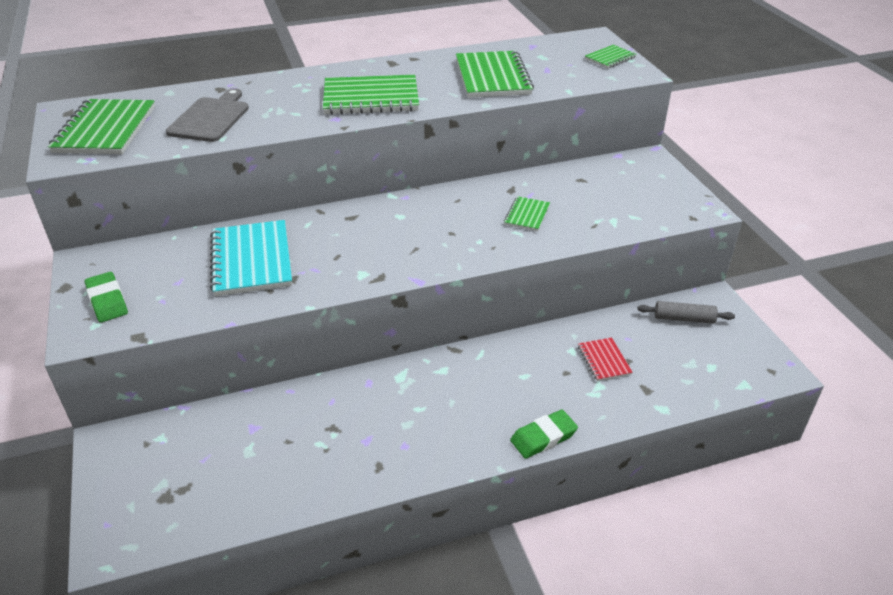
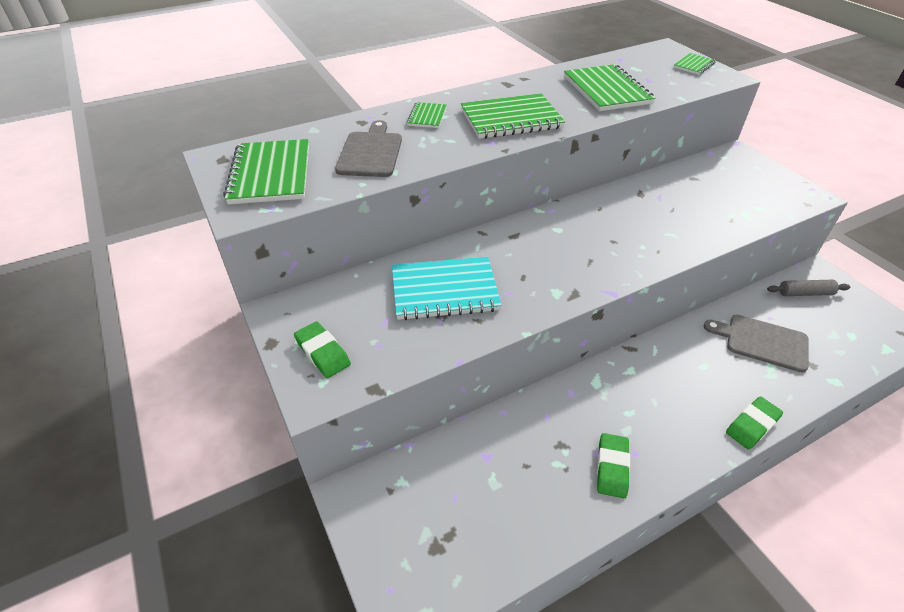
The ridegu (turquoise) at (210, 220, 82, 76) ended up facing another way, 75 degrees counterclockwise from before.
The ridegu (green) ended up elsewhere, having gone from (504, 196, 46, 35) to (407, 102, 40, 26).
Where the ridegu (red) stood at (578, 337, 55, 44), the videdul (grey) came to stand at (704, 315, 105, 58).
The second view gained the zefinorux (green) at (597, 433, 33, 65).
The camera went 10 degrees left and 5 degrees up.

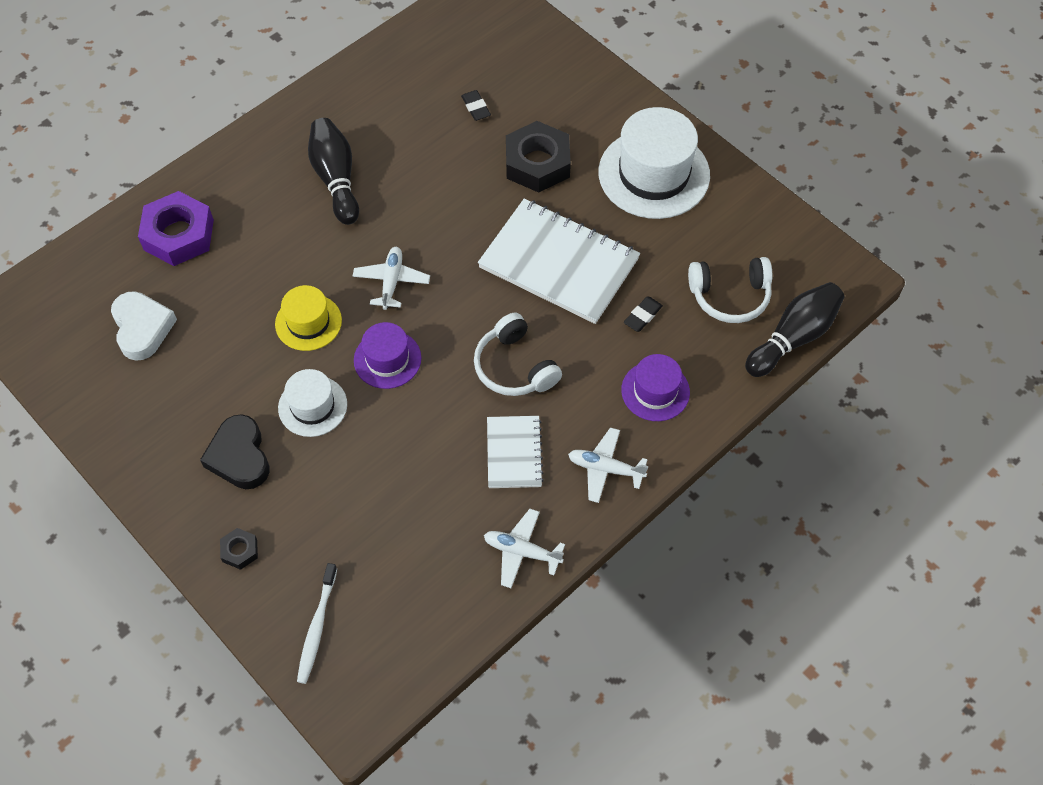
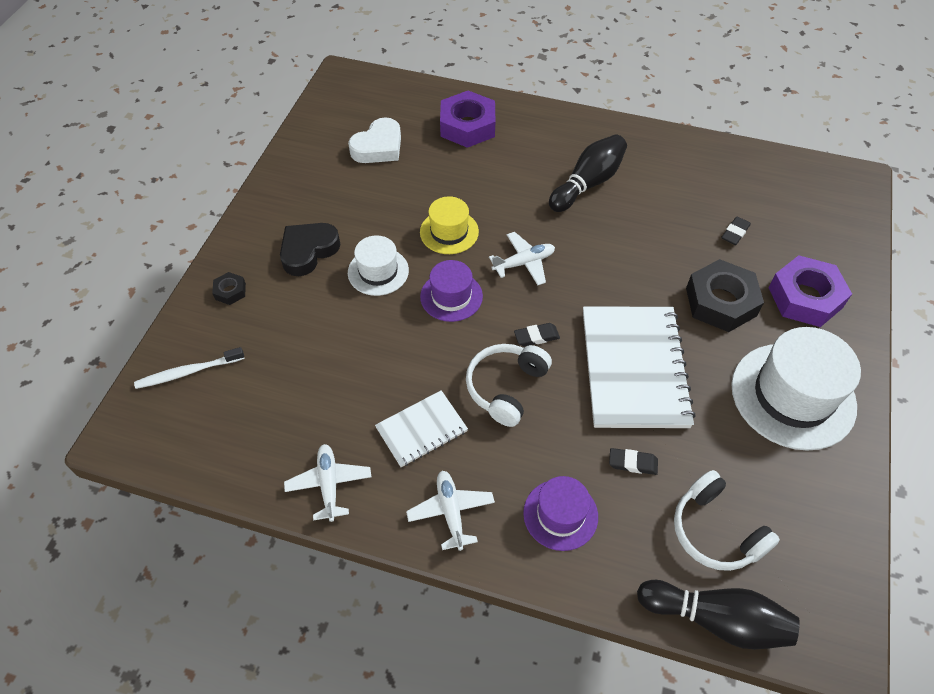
The second view gained the zefinorux (black) at (514, 323, 46, 23).
The second view gained the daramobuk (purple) at (768, 255, 84, 72).
The camera went 60 degrees right and 5 degrees down.

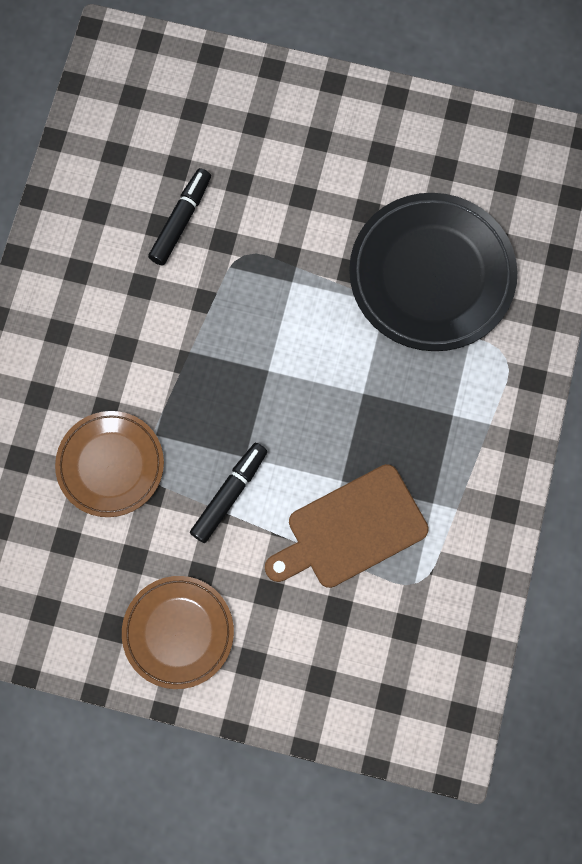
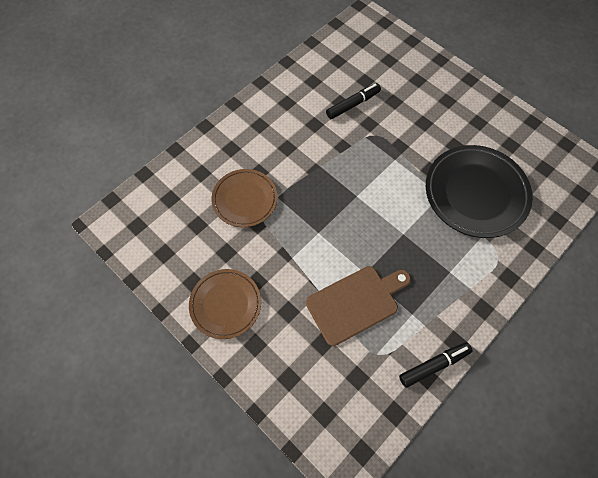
The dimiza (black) ended up elsewhere, having gone from (190, 443, 77, 100) to (399, 342, 73, 46).
The videdul (brown) at (265, 464, 164, 124) ended up facing another way, 150 degrees clockwise from before.
The camera went 30 degrees right and 10 degrees down.

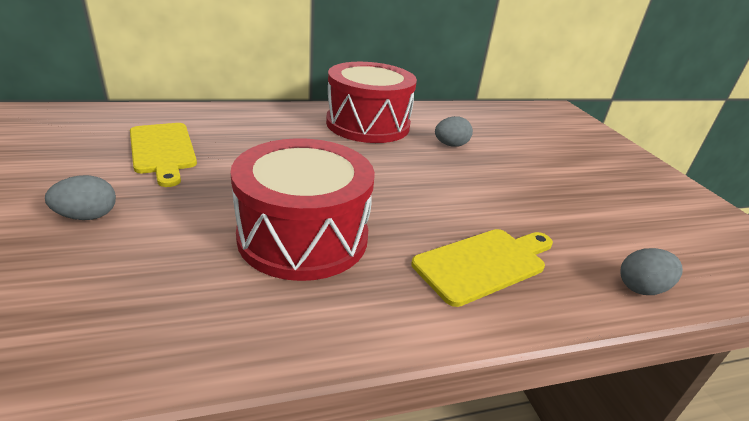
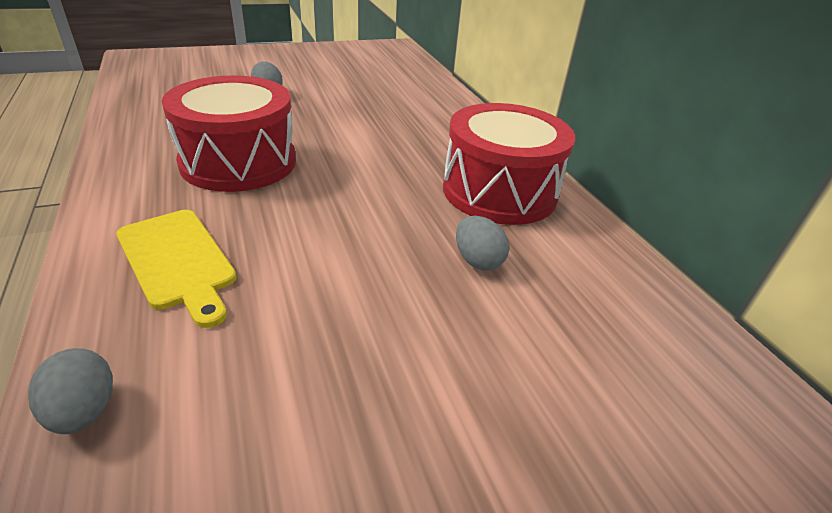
The second view lost the videdul (yellow) at (130, 123, 67, 64).
The camera went 85 degrees right and 5 degrees up.

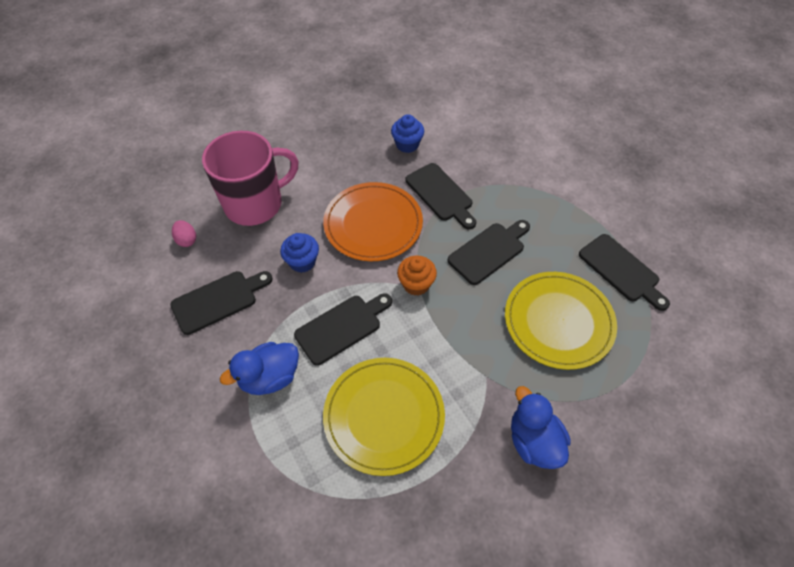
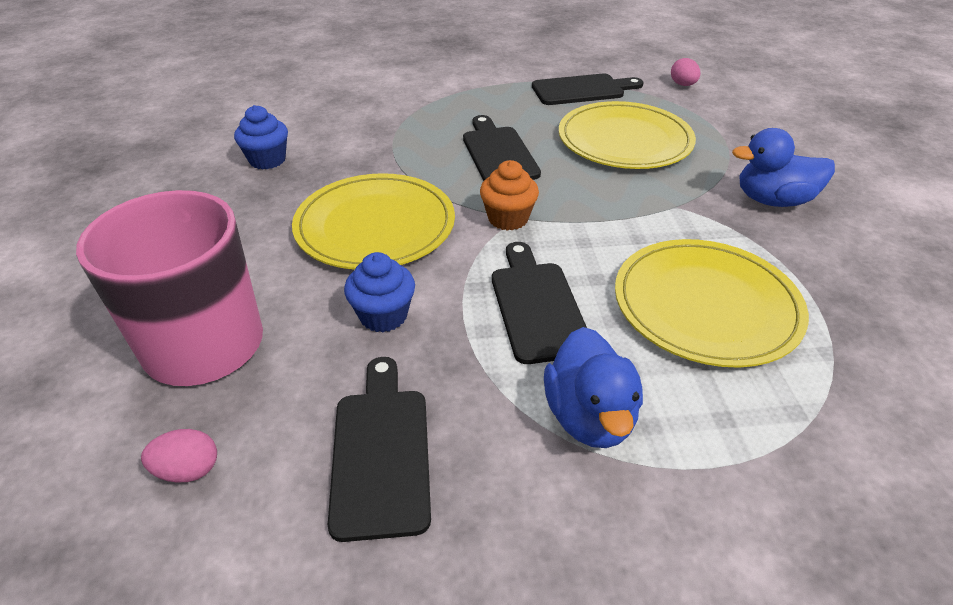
What was the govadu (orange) at (323, 182, 100, 79) turned into the govadu (yellow) at (292, 173, 163, 97).
The second view lost the videdul (black) at (406, 163, 70, 66).
The second view gained the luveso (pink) at (671, 58, 30, 28).
The camera went 65 degrees left and 15 degrees down.

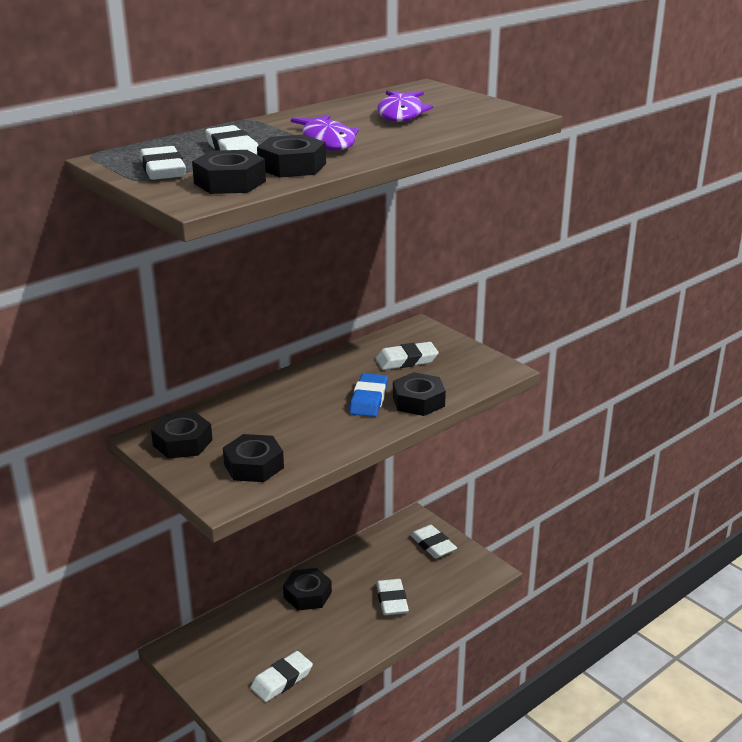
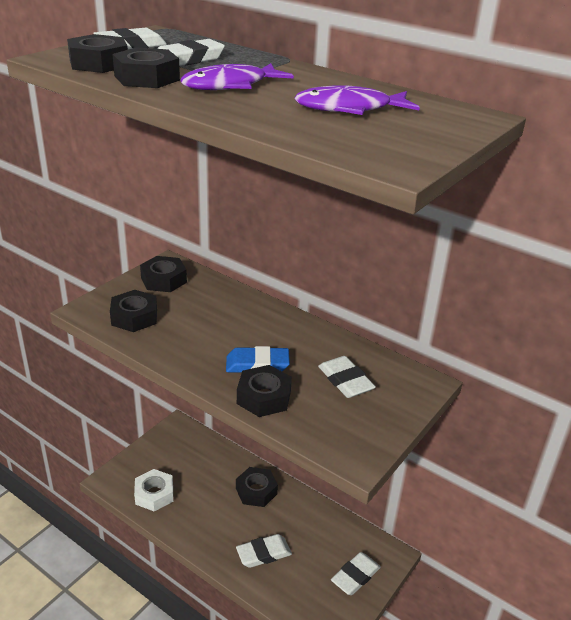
Where the zefinorux (white) stood at (251, 651, 62, 51), the daramobuk (white) came to stand at (134, 469, 39, 43).
The camera went 75 degrees right and 5 degrees up.

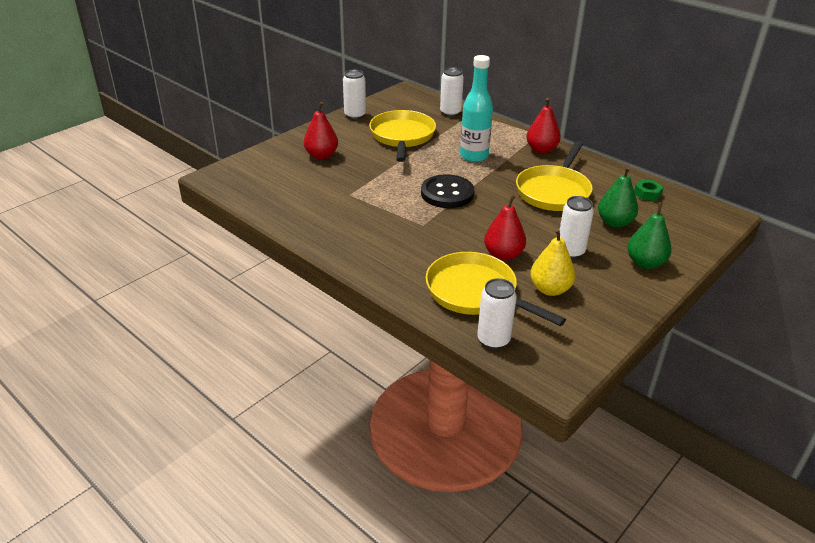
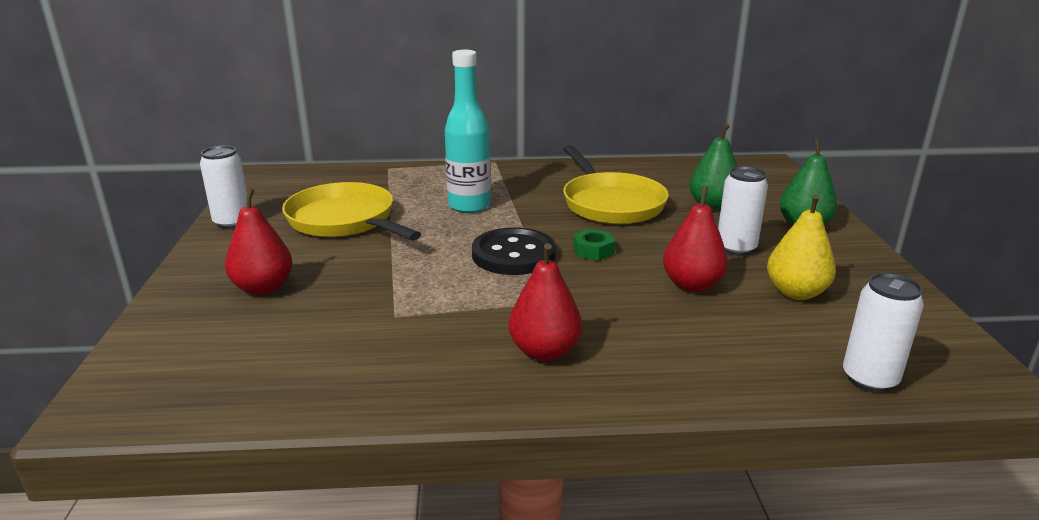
The second view lost the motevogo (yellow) at (425, 252, 141, 74).
The second view lost the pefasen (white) at (440, 67, 24, 50).
The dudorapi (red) ended up elsewhere, having gone from (526, 98, 35, 56) to (509, 243, 73, 118).
The daramobuk (green) ended up elsewhere, having gone from (634, 180, 30, 21) to (573, 229, 42, 32).
The camera went 45 degrees left and 10 degrees down.

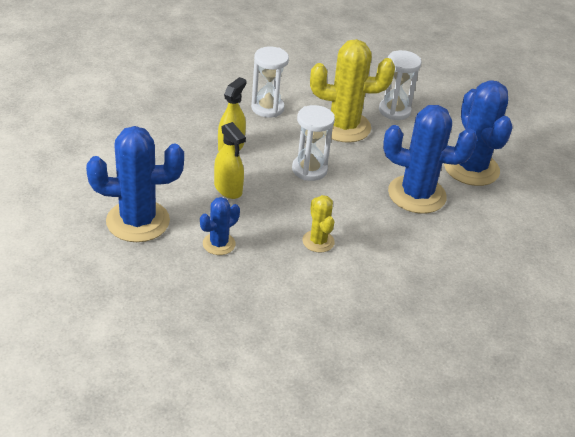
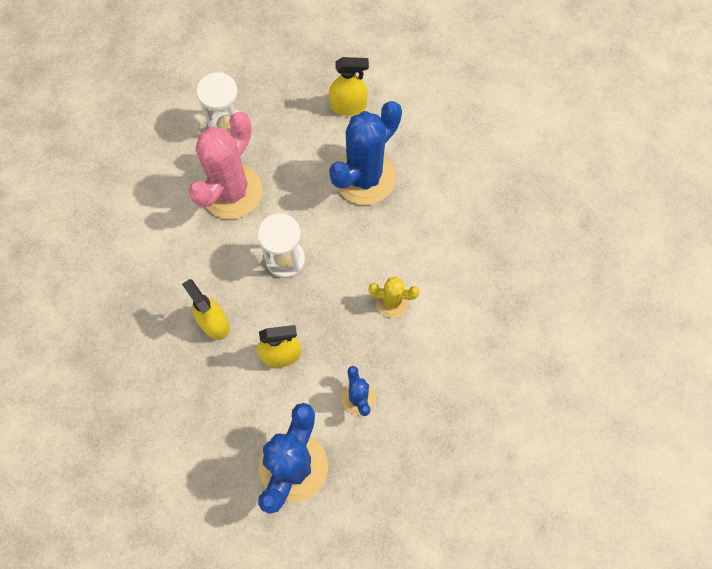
The second view lost the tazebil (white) at (251, 47, 38, 71).
What was the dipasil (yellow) at (310, 39, 85, 104) turned into the dipasil (pink) at (188, 112, 74, 107).
Where the dipasil (blue) stood at (444, 80, 69, 106), the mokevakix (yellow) came to stand at (329, 57, 40, 59).
The camera went 60 degrees left and 30 degrees up.

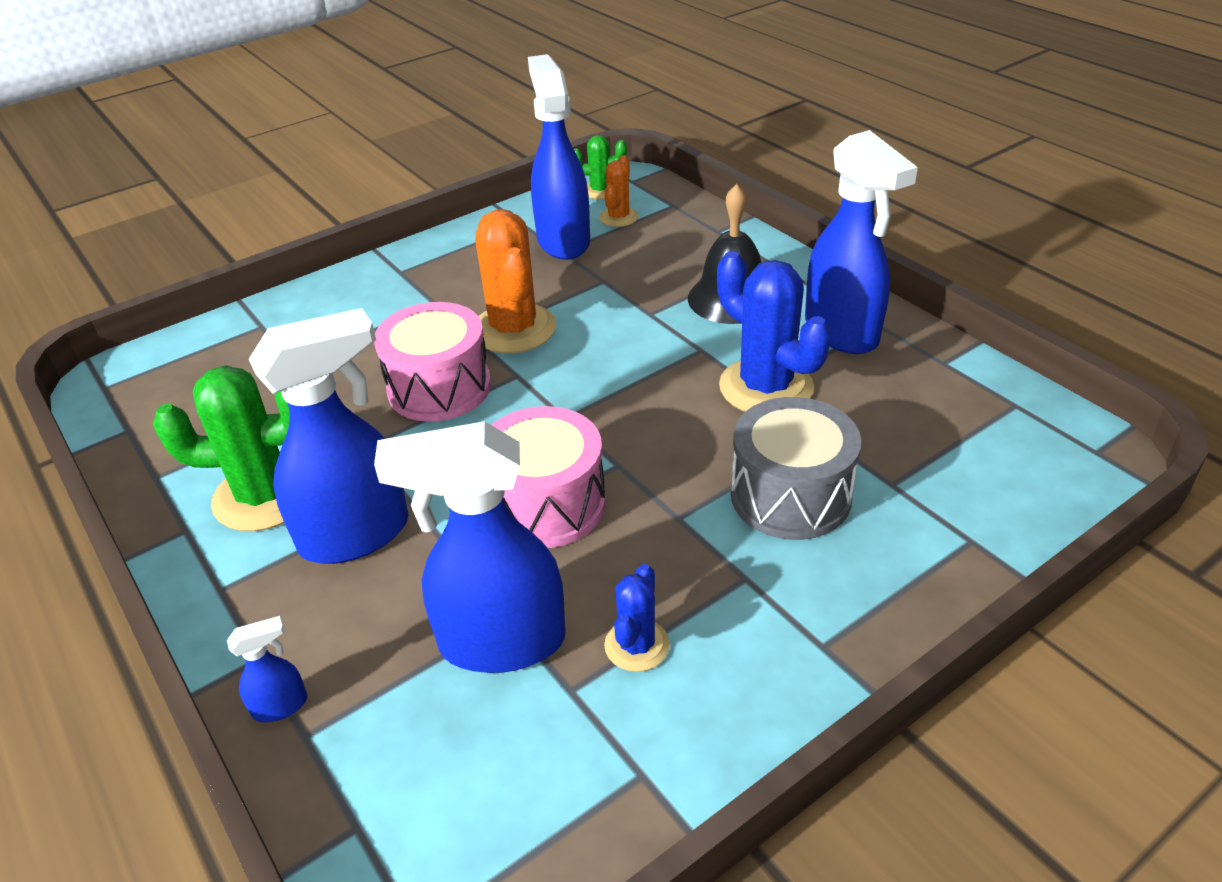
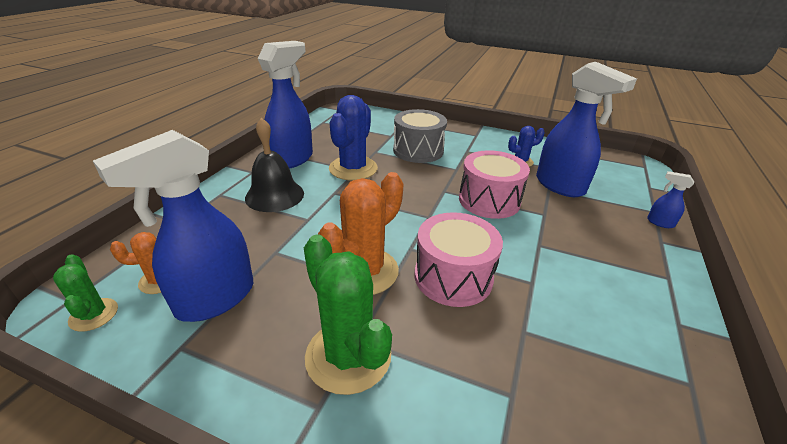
The dipasil (green) ended up elsewhere, having gone from (153, 366, 137, 165) to (304, 235, 88, 160).
The second view lost the mokevakix (blue) at (249, 308, 160, 256).
The camera went 125 degrees left and 5 degrees down.

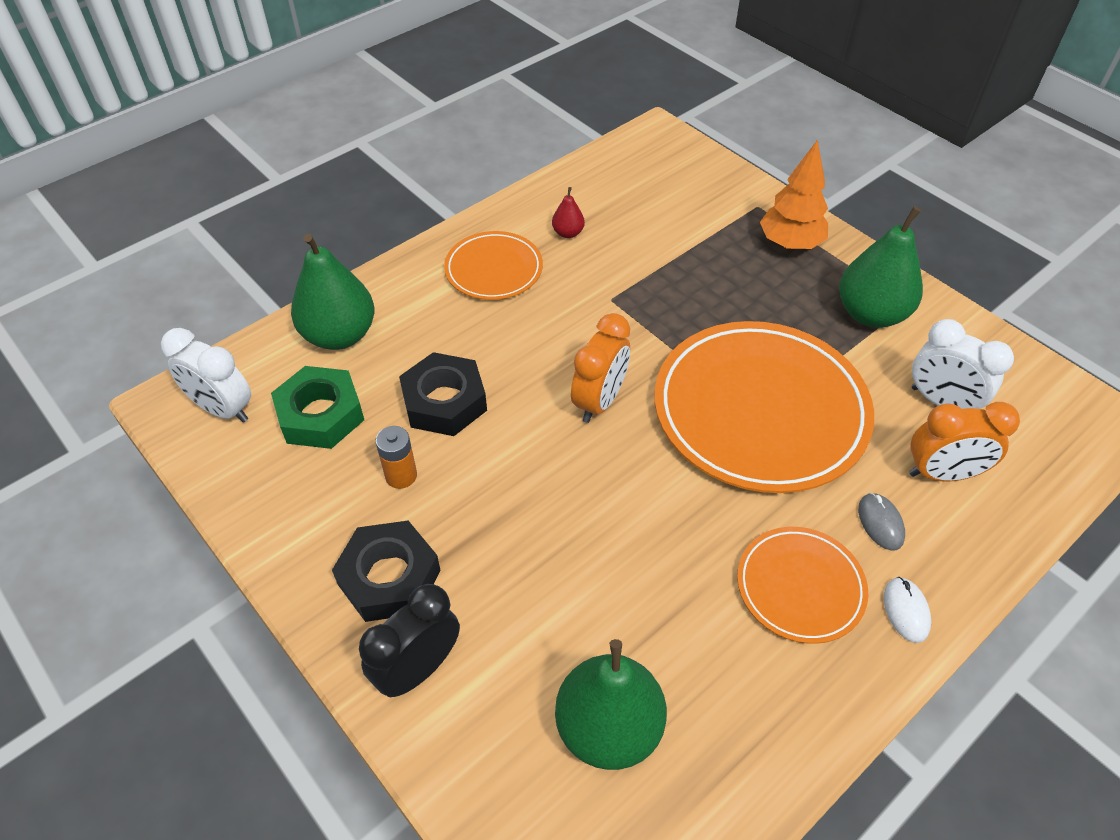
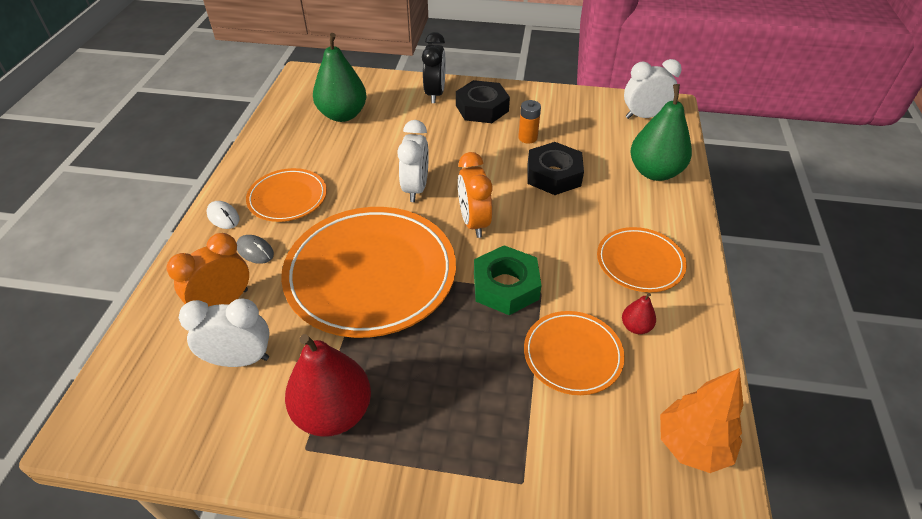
The daramobuk (green) ended up elsewhere, having gone from (271, 366, 93, 83) to (474, 245, 67, 70).
The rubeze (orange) ended up elsewhere, having gone from (760, 140, 68, 110) to (660, 368, 83, 105).
What was the dudorapi (green) at (839, 206, 84, 122) turned into the dudorapi (red) at (285, 334, 86, 103).
The second view gained the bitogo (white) at (397, 120, 32, 82).
The second view gained the govadu (orange) at (524, 311, 101, 84).
The camera went 140 degrees right and 5 degrees down.

